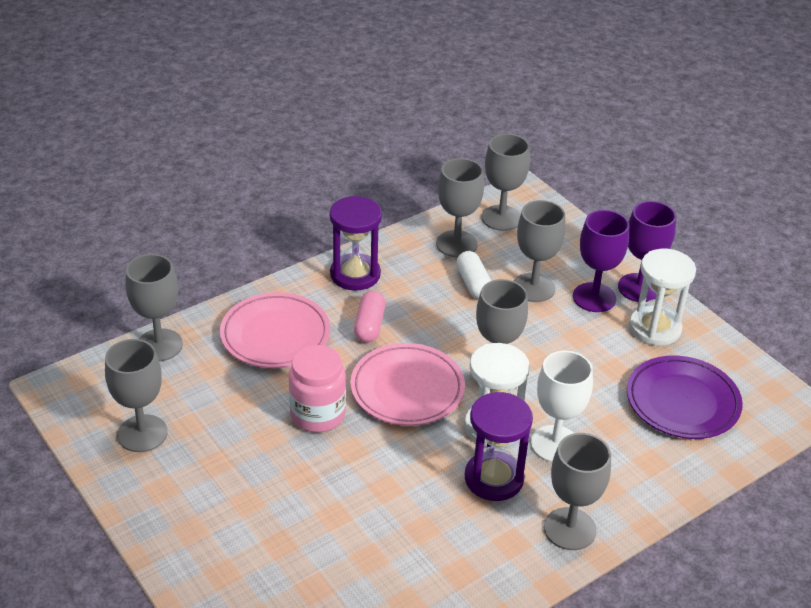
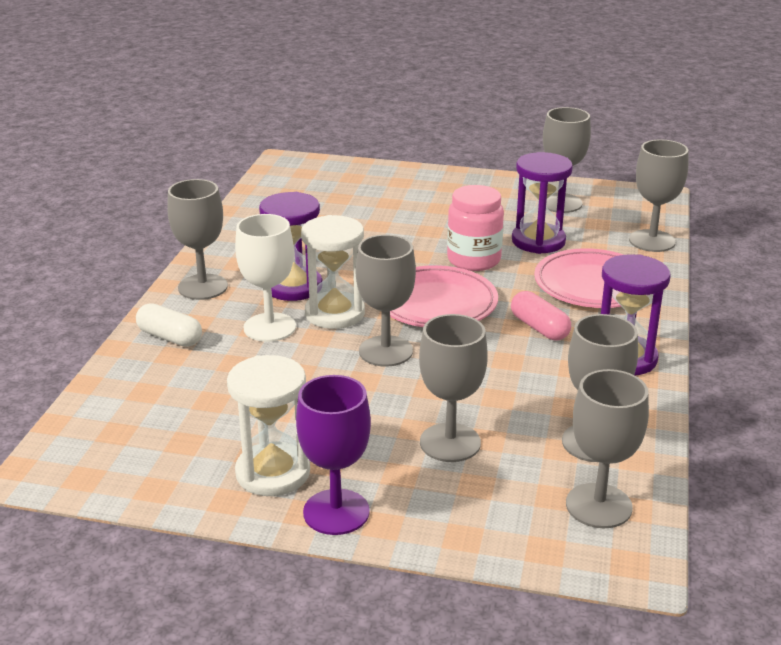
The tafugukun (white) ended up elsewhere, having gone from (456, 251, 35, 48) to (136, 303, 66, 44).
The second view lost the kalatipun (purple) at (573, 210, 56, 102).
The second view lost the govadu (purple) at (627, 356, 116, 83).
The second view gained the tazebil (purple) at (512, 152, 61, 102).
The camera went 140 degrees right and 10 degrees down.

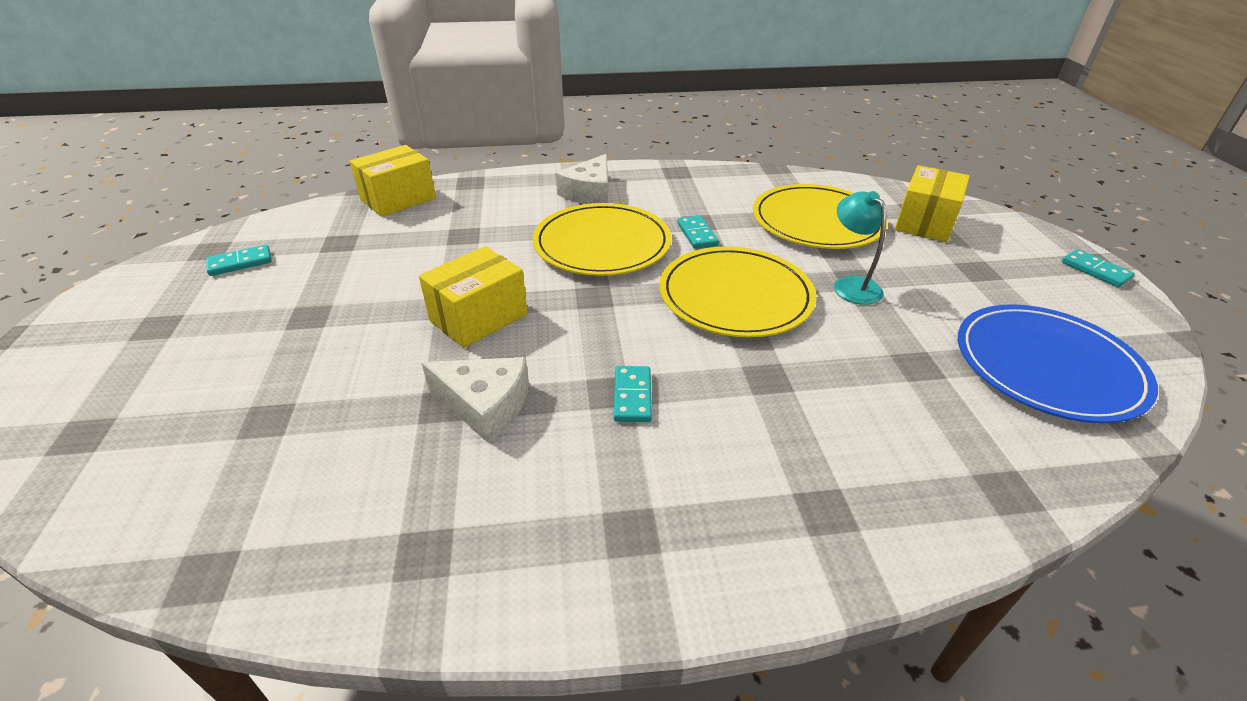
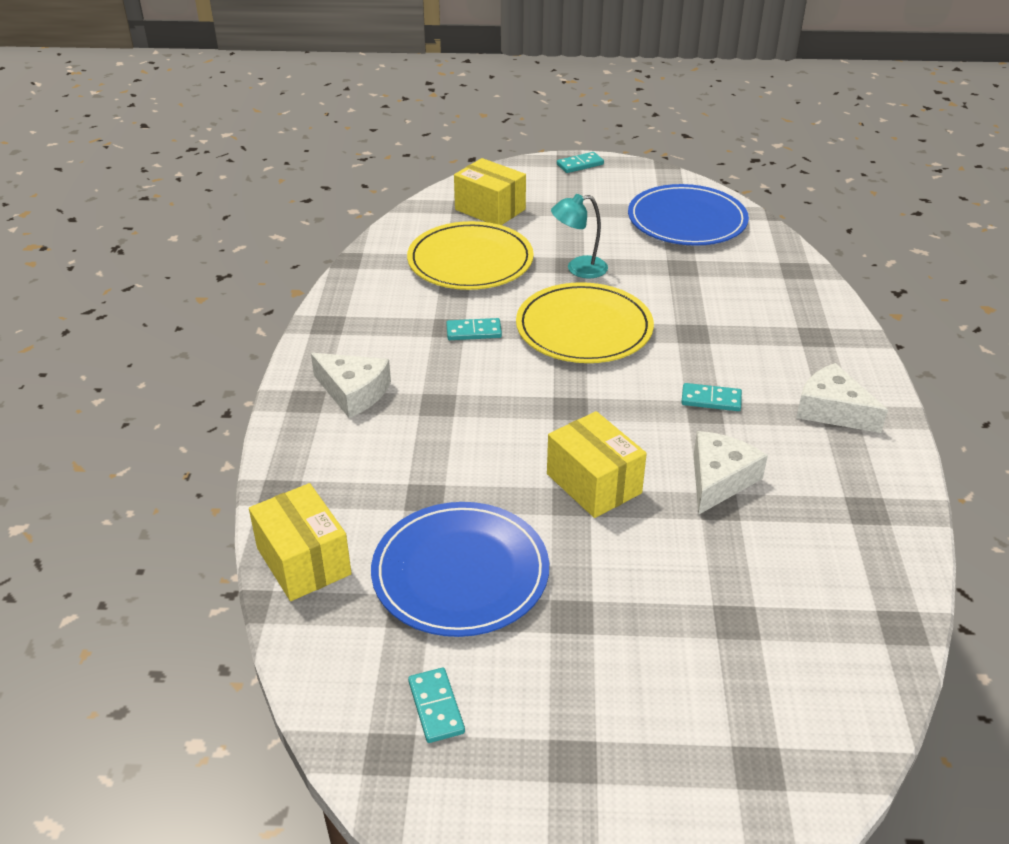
The second view lost the govadu (yellow) at (533, 203, 139, 73).
The second view gained the govadu (blue) at (371, 502, 178, 135).
The second view gained the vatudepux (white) at (796, 363, 92, 70).
The camera went 80 degrees left and 0 degrees up.

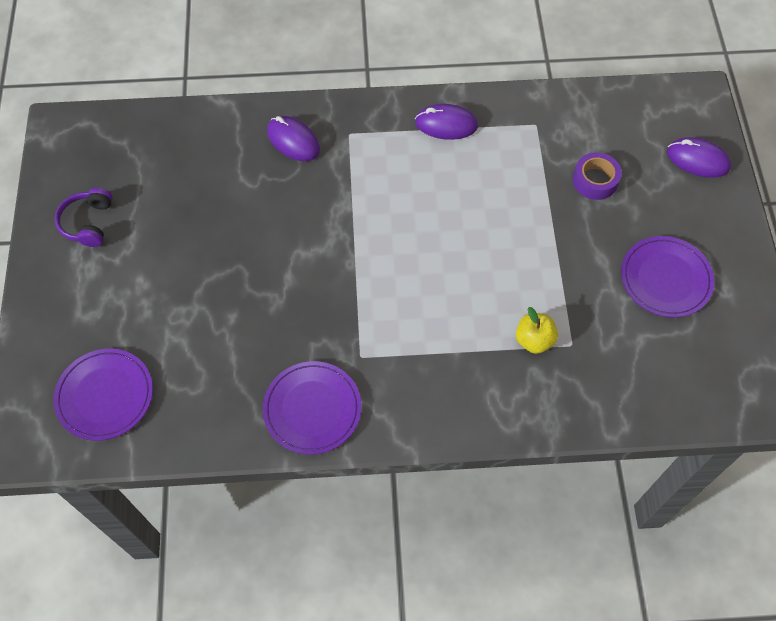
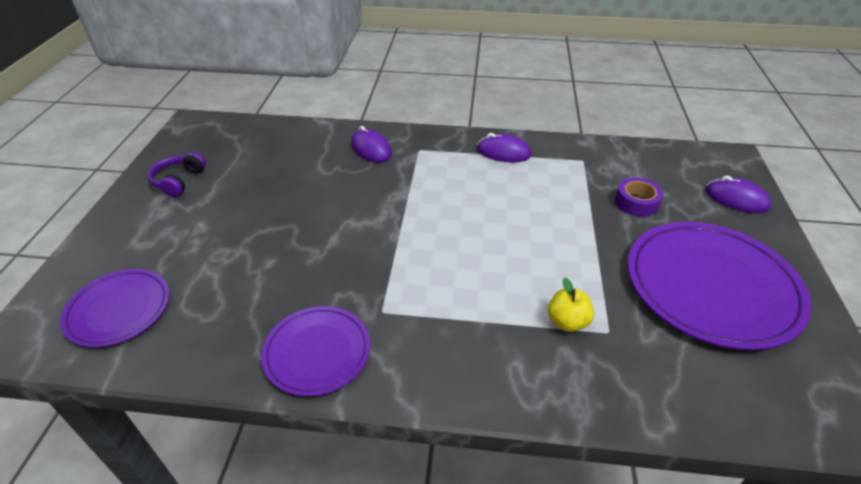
The size of the govadu (purple) at (621, 236, 93, 82) changed by a factor of 1.76.
The camera went 10 degrees right and 20 degrees down.

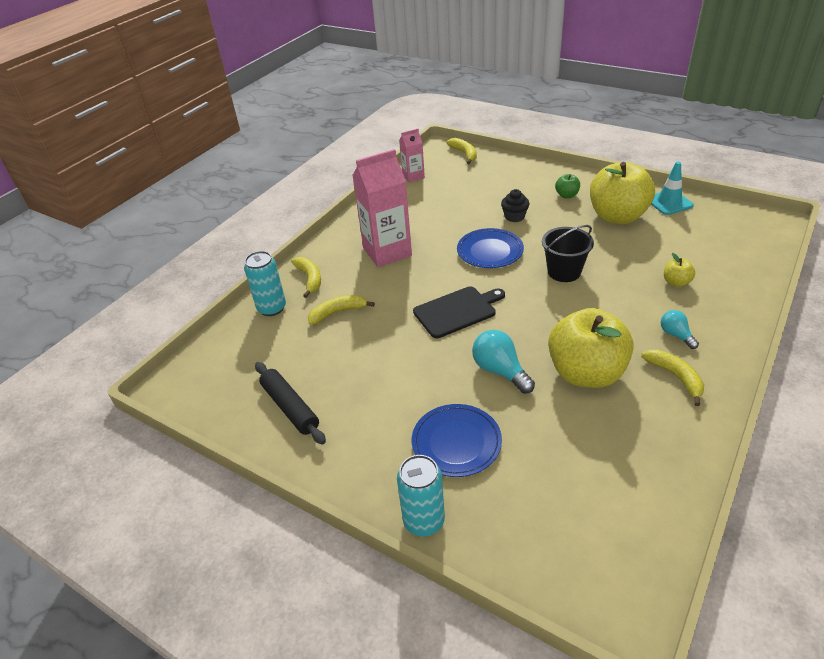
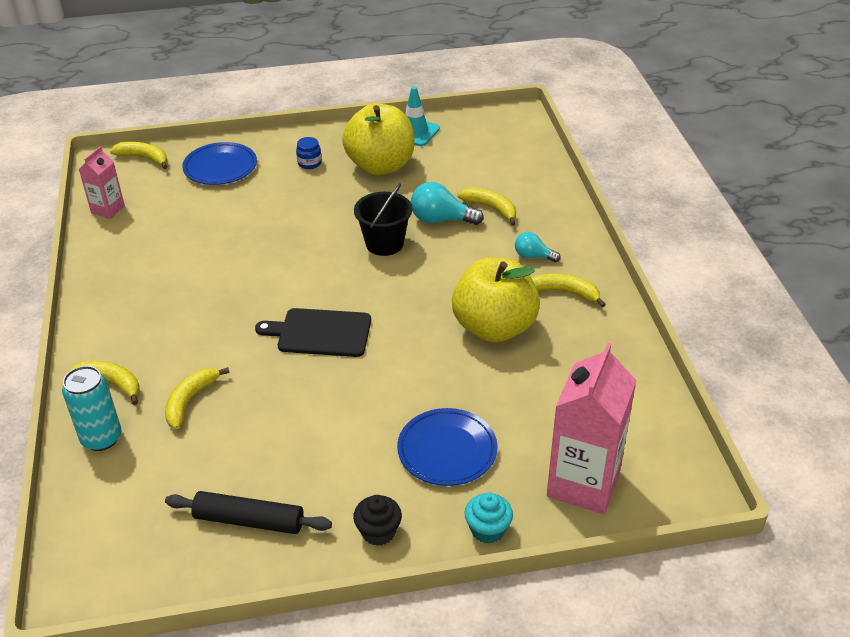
The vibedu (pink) ended up elsewhere, having gone from (352, 149, 60, 118) to (547, 343, 90, 171).
Where the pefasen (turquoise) stood at (397, 455, 48, 81), the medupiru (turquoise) came to stand at (464, 492, 49, 52).
The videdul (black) at (413, 286, 92, 52) ended up facing another way, 105 degrees counterclockwise from before.
The govadu (blue) ended up elsewhere, having gone from (457, 228, 67, 40) to (182, 142, 75, 43).
The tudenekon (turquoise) ended up elsewhere, having gone from (472, 330, 63, 64) to (411, 182, 73, 43).
The medupiru (black) ended up elsewhere, having gone from (501, 189, 28, 33) to (353, 495, 49, 51).
Where the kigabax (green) stood at (555, 174, 25, 24), the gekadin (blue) came to stand at (296, 137, 26, 32).
Where the kigabax (yellow) stood at (664, 253, 31, 34), the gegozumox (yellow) came to stand at (457, 188, 59, 38).
The camera went 45 degrees left and 0 degrees up.

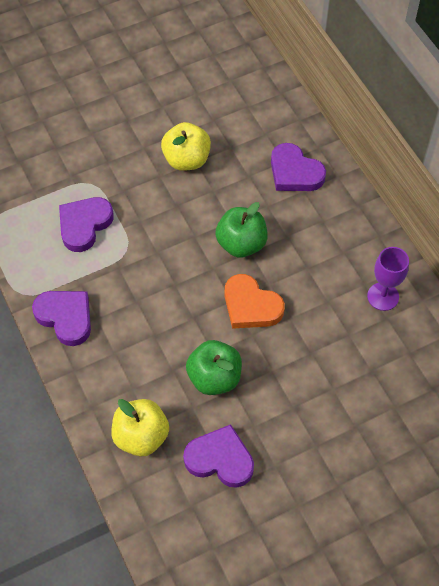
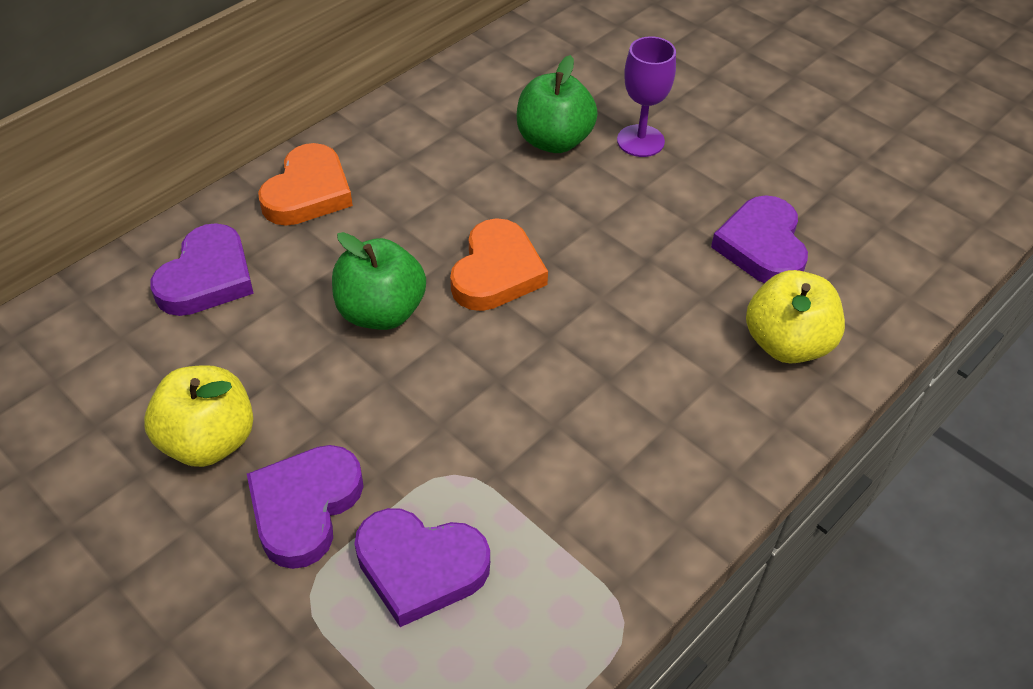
The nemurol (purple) ended up elsewhere, having gone from (32, 291, 59, 55) to (247, 445, 116, 124).
The kigabax (green) ended up elsewhere, having gone from (186, 340, 56, 55) to (516, 55, 82, 98).
The kalatipun (purple) ended up elsewhere, having gone from (367, 247, 42, 64) to (617, 36, 59, 121).
The second view gained the nemurol (orange) at (258, 143, 95, 83).
The camera went 110 degrees left and 10 degrees down.

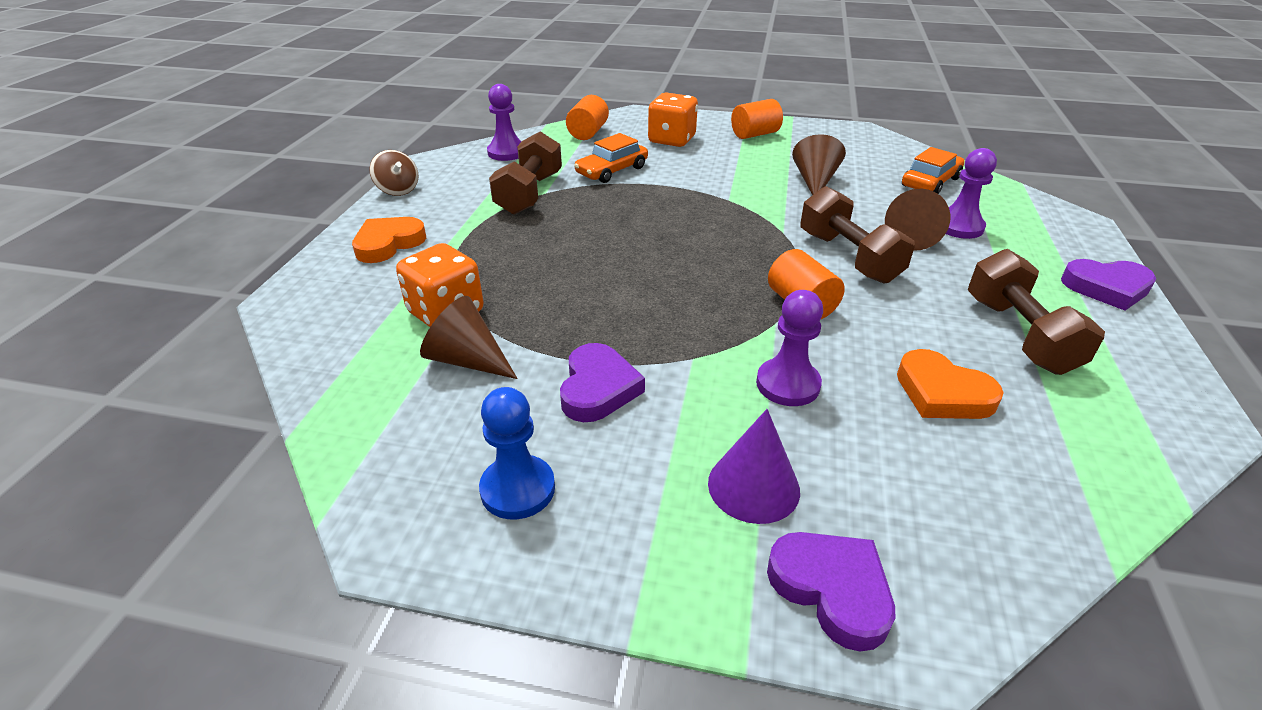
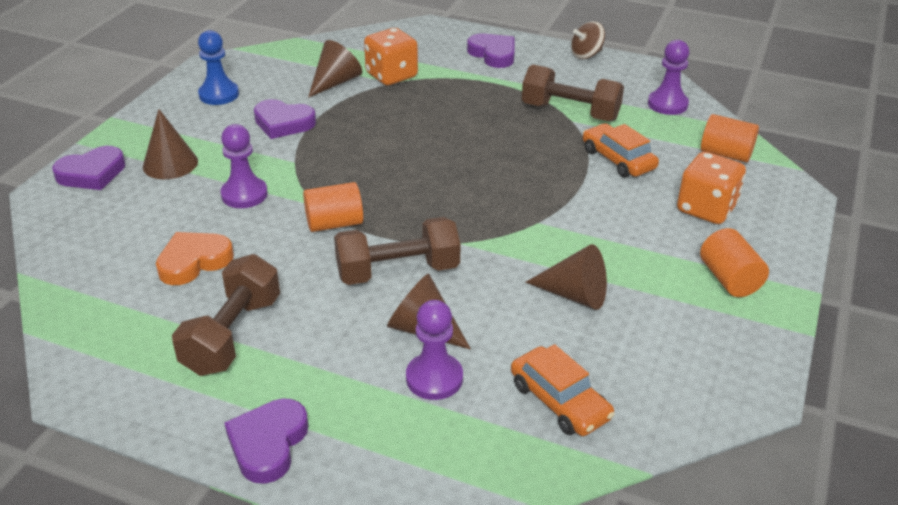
What was the nemurol (orange) at (352, 217, 74, 46) turned into the nemurol (purple) at (467, 33, 48, 35).
What was the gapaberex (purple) at (708, 409, 92, 115) turned into the gapaberex (brown) at (143, 109, 55, 70).
The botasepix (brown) at (968, 249, 137, 126) ended up facing another way, 75 degrees counterclockwise from before.
The camera went 100 degrees right and 0 degrees up.

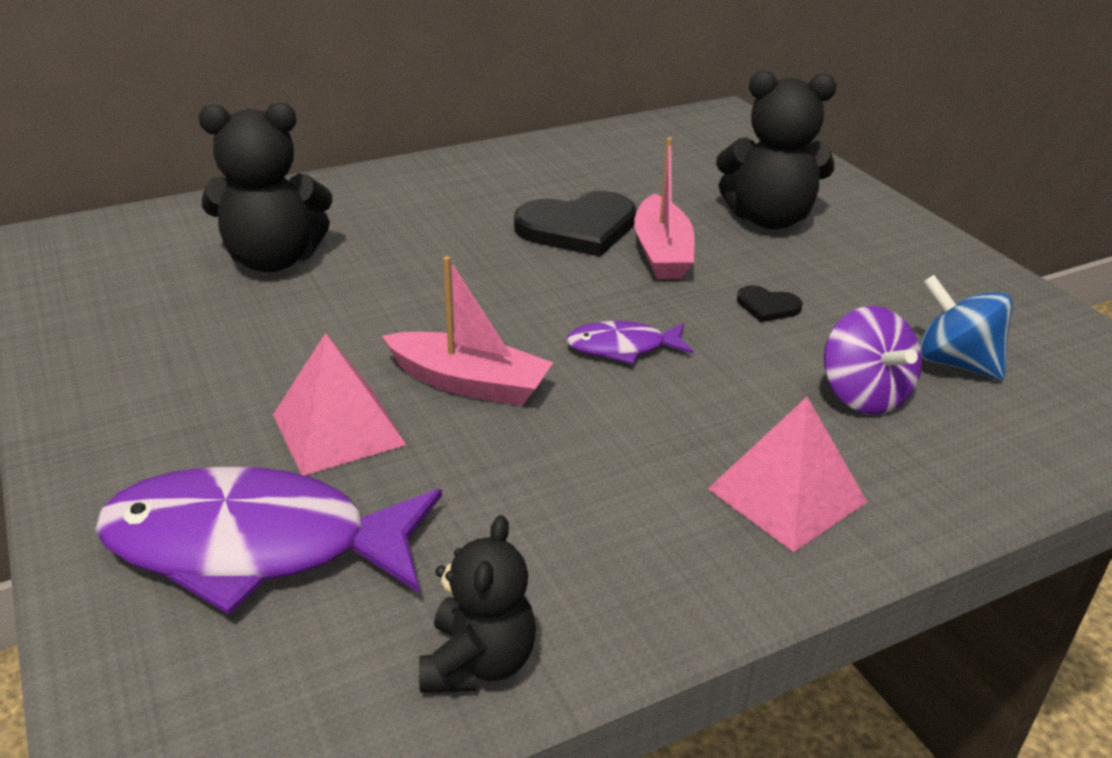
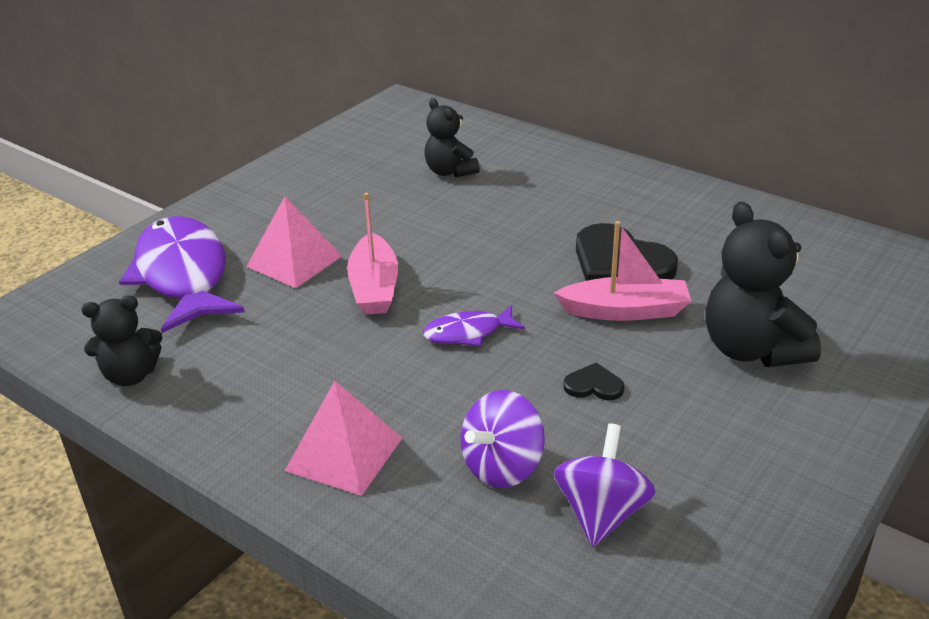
The size of the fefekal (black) at (198, 102, 135, 170) changed by a factor of 0.63.
The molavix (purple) at (566, 321, 127, 43) ended up facing another way, 75 degrees counterclockwise from before.
The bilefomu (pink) at (634, 137, 61, 142) ended up facing another way, 150 degrees counterclockwise from before.
The nemurol (black) at (737, 285, 65, 37) ended up facing another way, 105 degrees clockwise from before.
What was the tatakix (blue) at (919, 275, 94, 105) turned into the tatakix (purple) at (554, 423, 102, 124).
The camera went 65 degrees right and 0 degrees up.

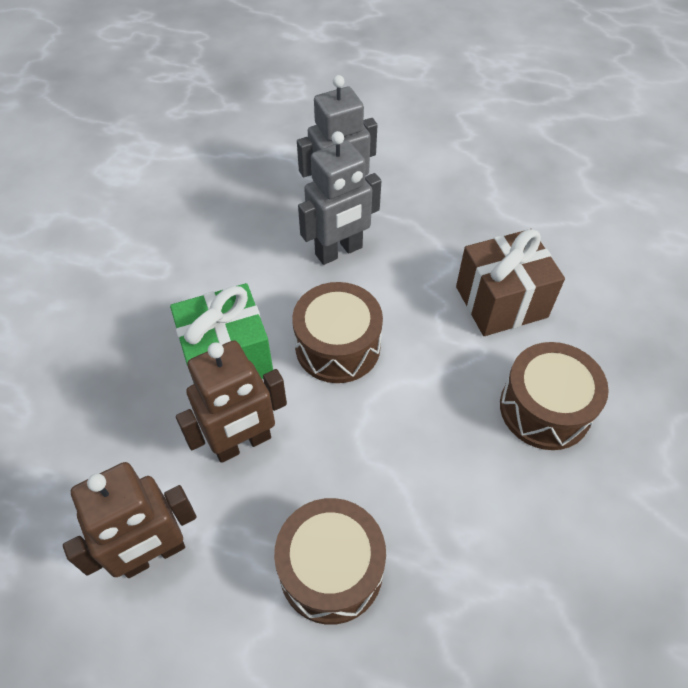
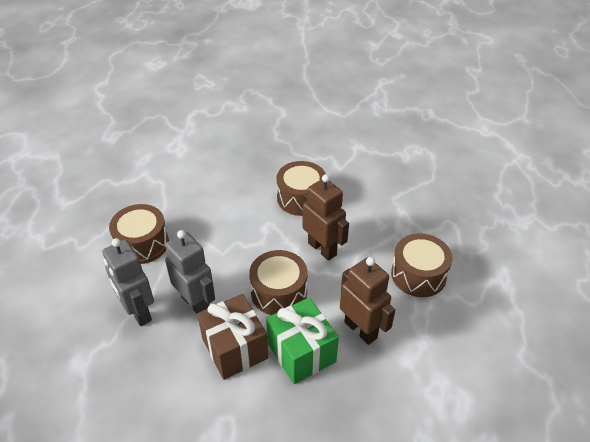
The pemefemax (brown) ended up elsewhere, having gone from (63, 462, 133, 116) to (302, 174, 47, 87).
The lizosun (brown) ended up elsewhere, having gone from (456, 229, 109, 107) to (197, 294, 71, 86).
The second view gained the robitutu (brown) at (109, 204, 60, 60).
The camera went 100 degrees left and 10 degrees down.

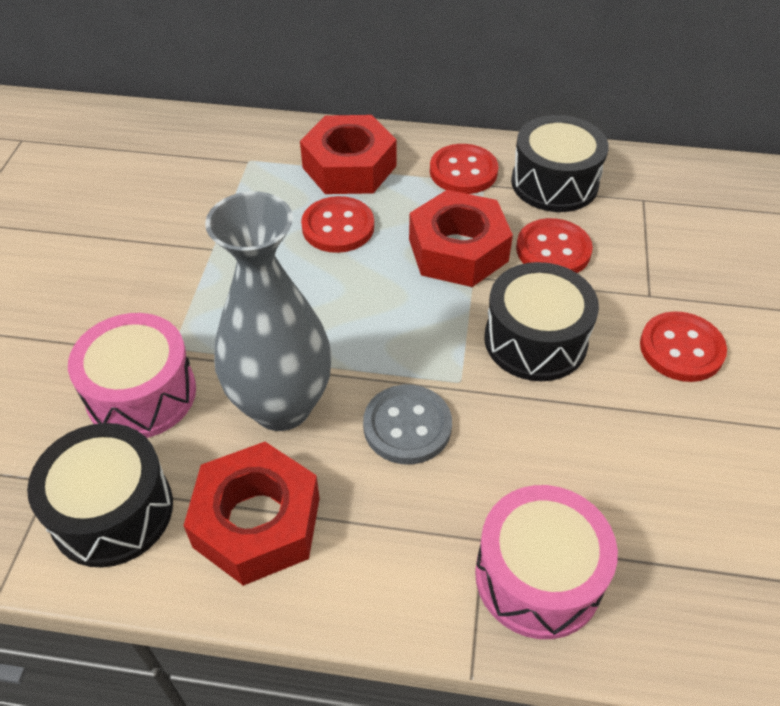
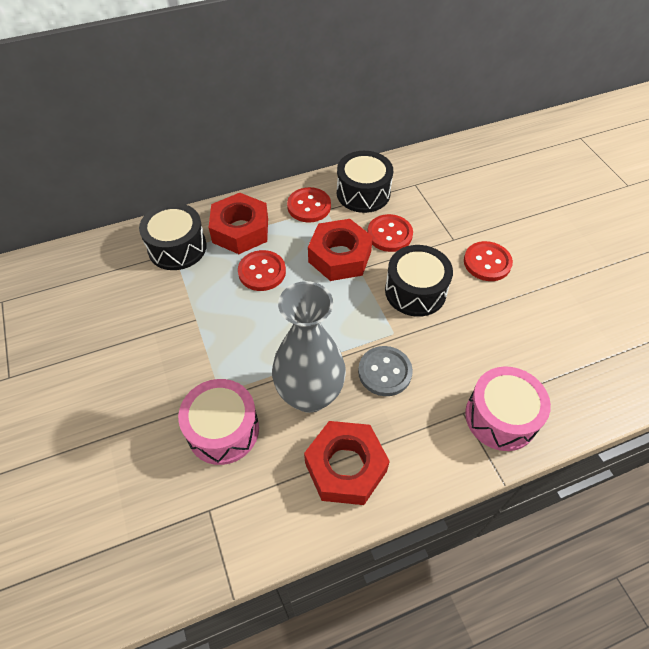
The robitutu (black) ended up elsewhere, having gone from (27, 423, 146, 145) to (139, 203, 68, 67).
The camera went 30 degrees left and 5 degrees up.

